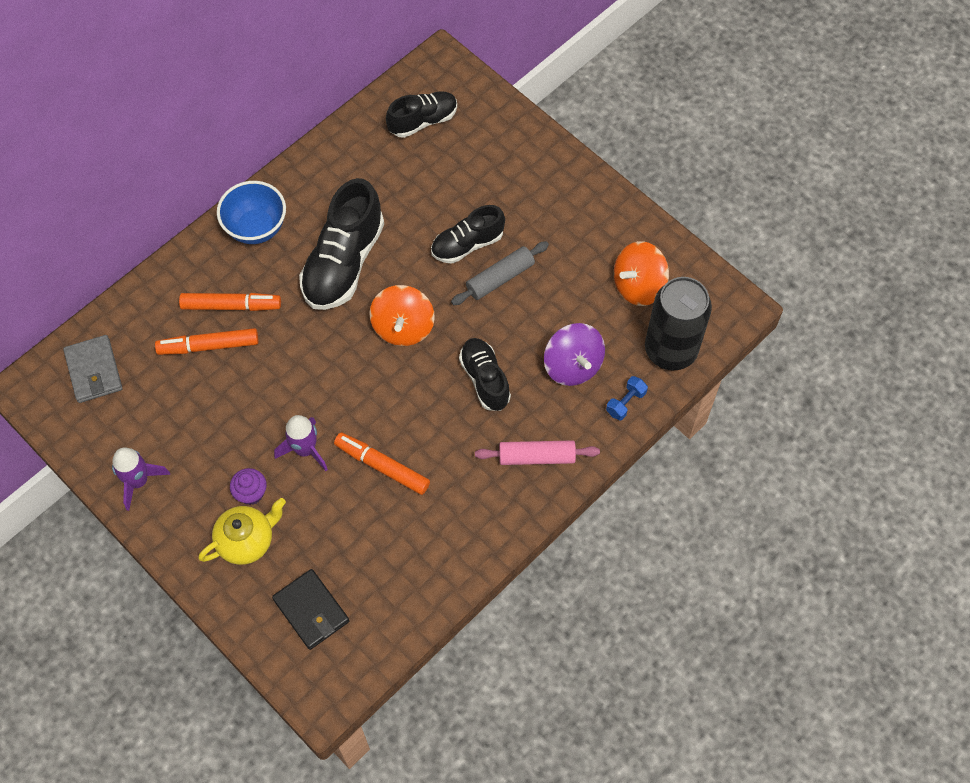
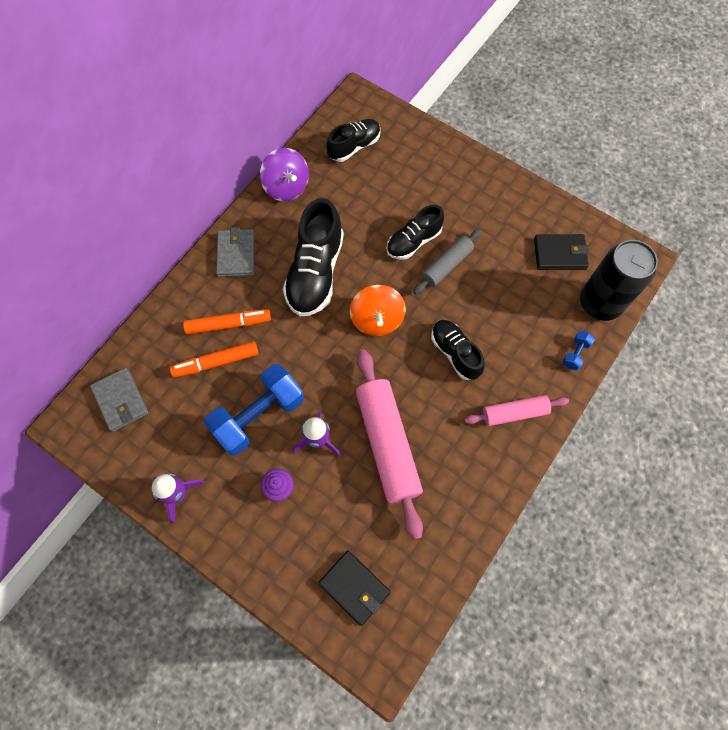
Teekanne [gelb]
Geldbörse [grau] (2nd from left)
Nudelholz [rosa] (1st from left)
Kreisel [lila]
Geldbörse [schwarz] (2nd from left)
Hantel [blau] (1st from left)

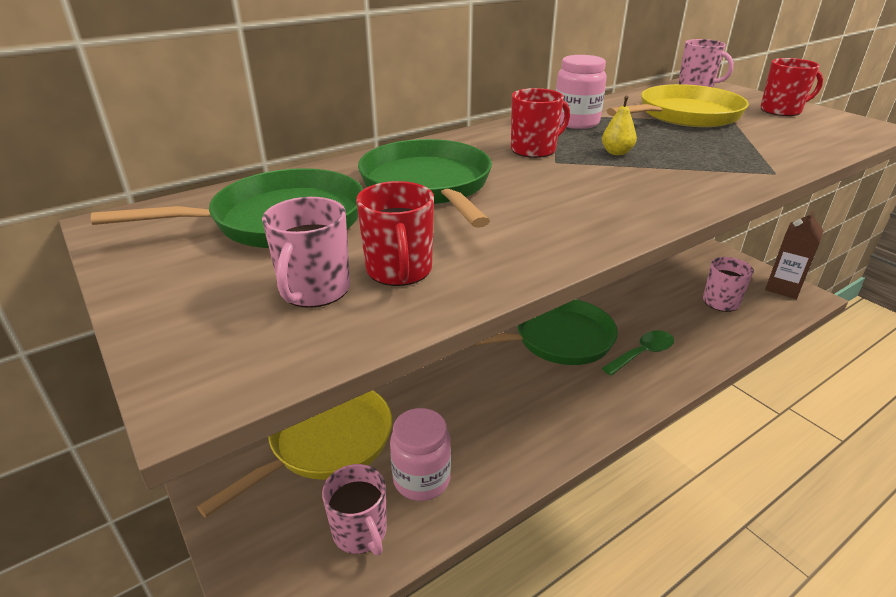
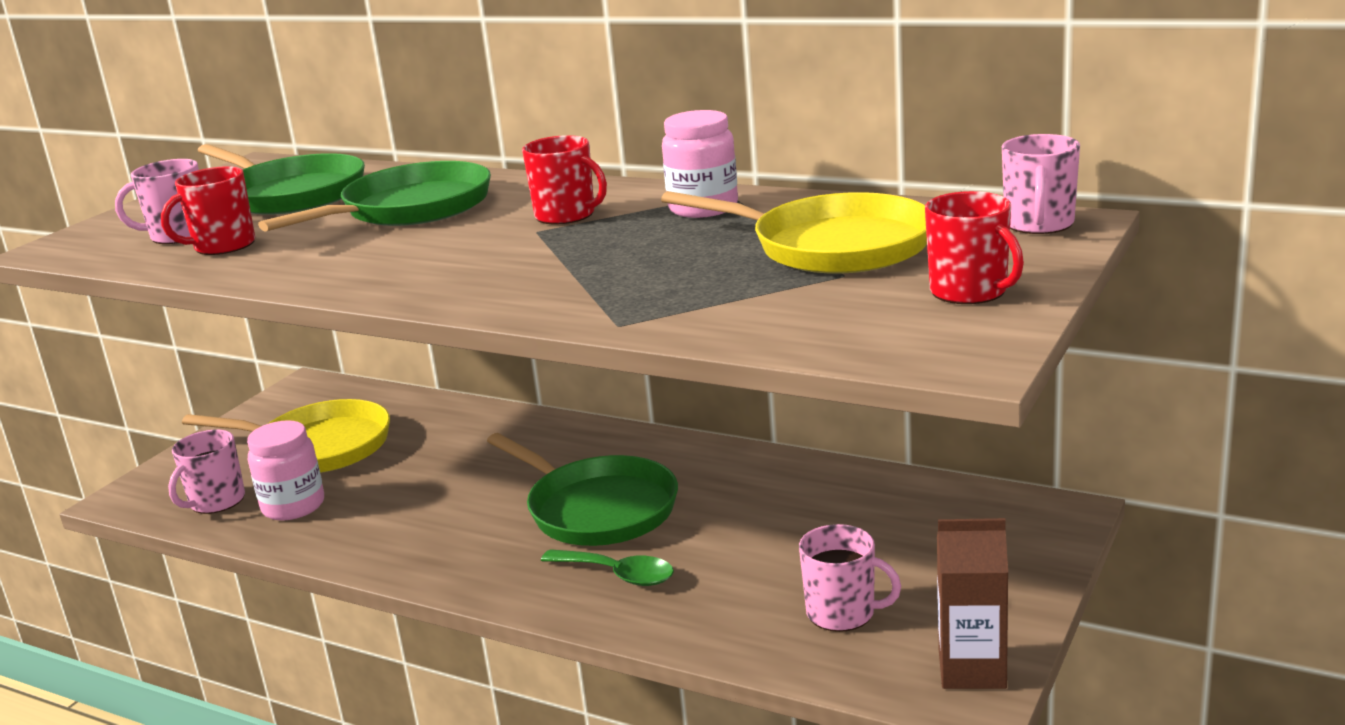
Birne [gelb]

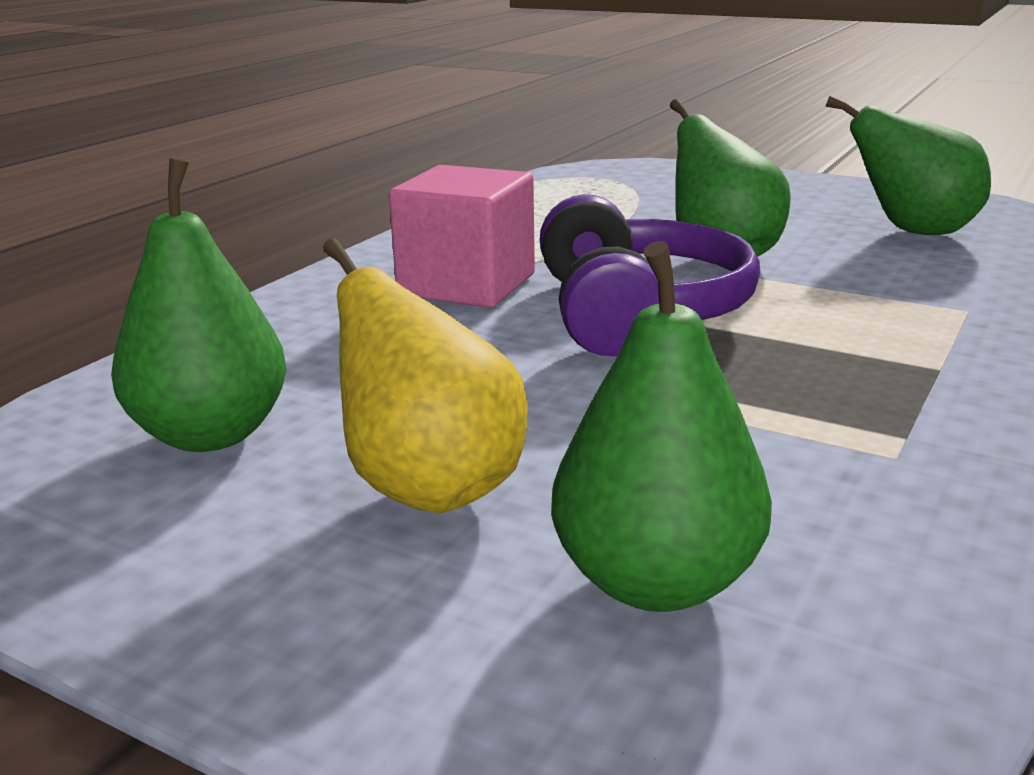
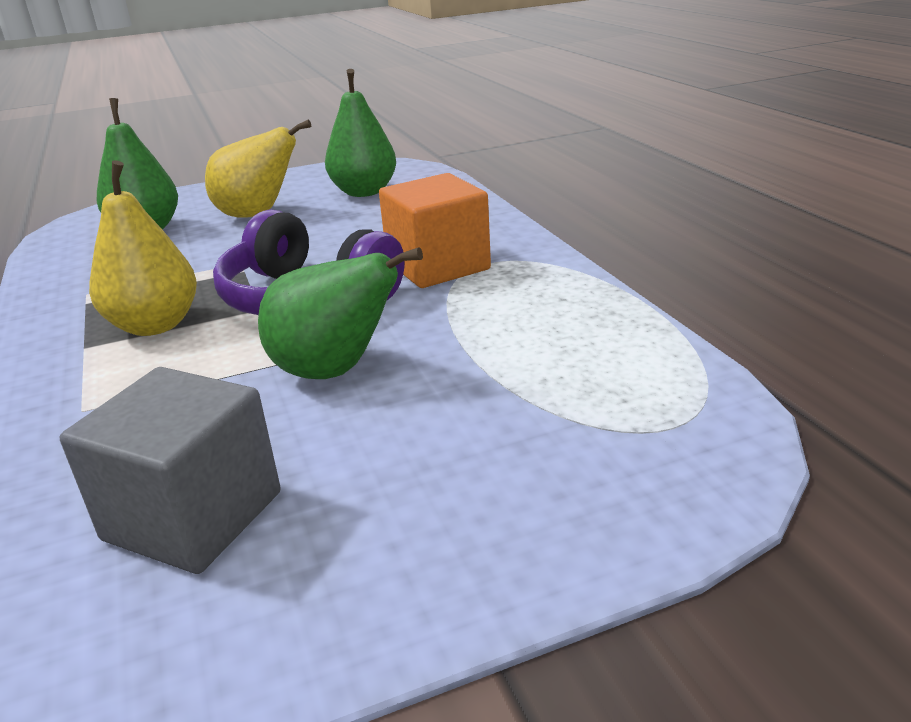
Kubus [orange]
Kubus [grau]
Birne [gelb] (1st from left)

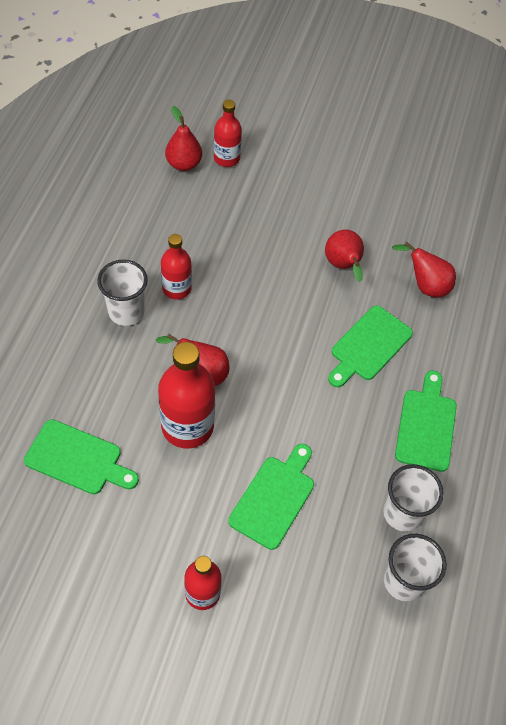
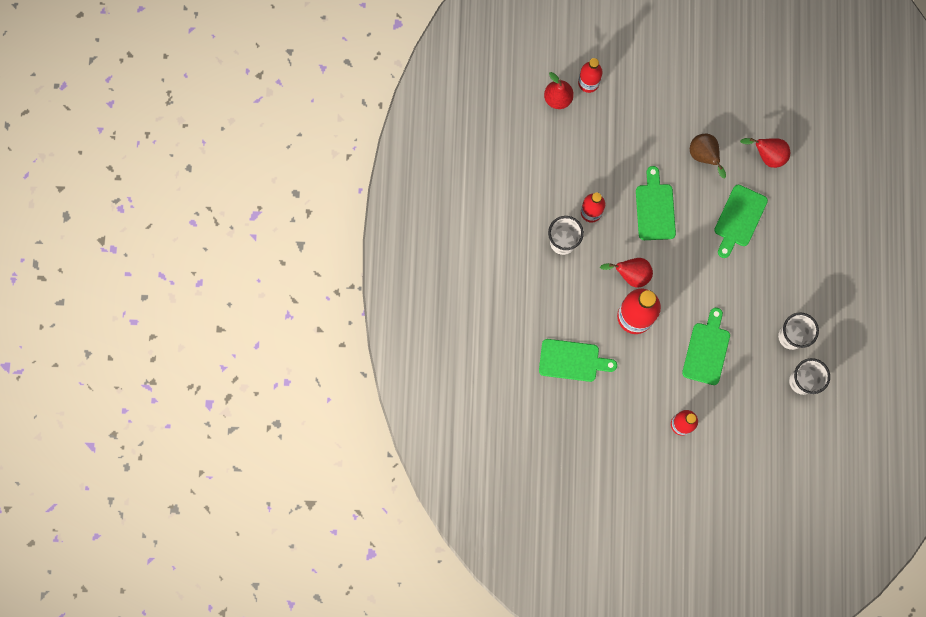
Birne [braun]
Schneidebrett [grün] (2nd from left)

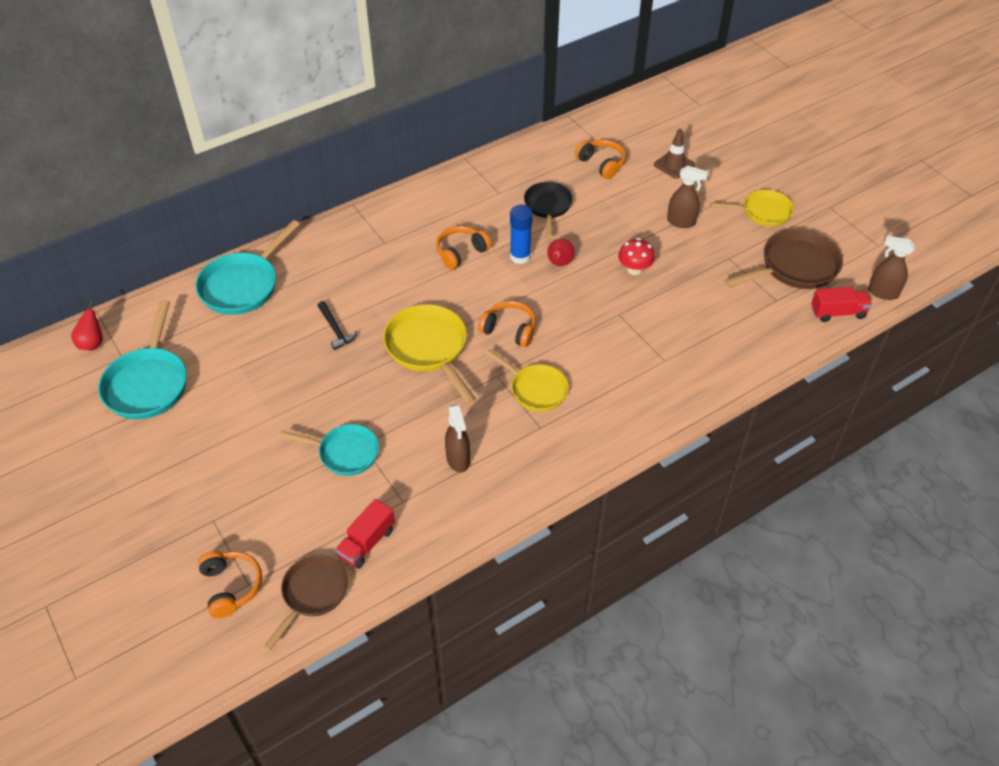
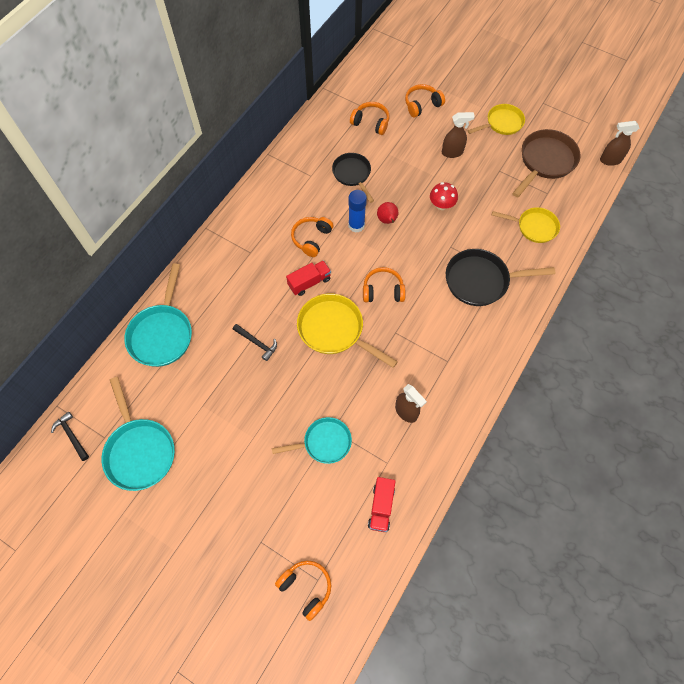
Hammer [schwarz] (1st from left)
Pfanne [braun] (1st from left in the first image)
Pfanne [gelb] (3rd from left)
Kopfhörer [orange] (5th from left)
Lastwagen [rot] (1st from left)
Pfanne [schwarz] (2nd from left)

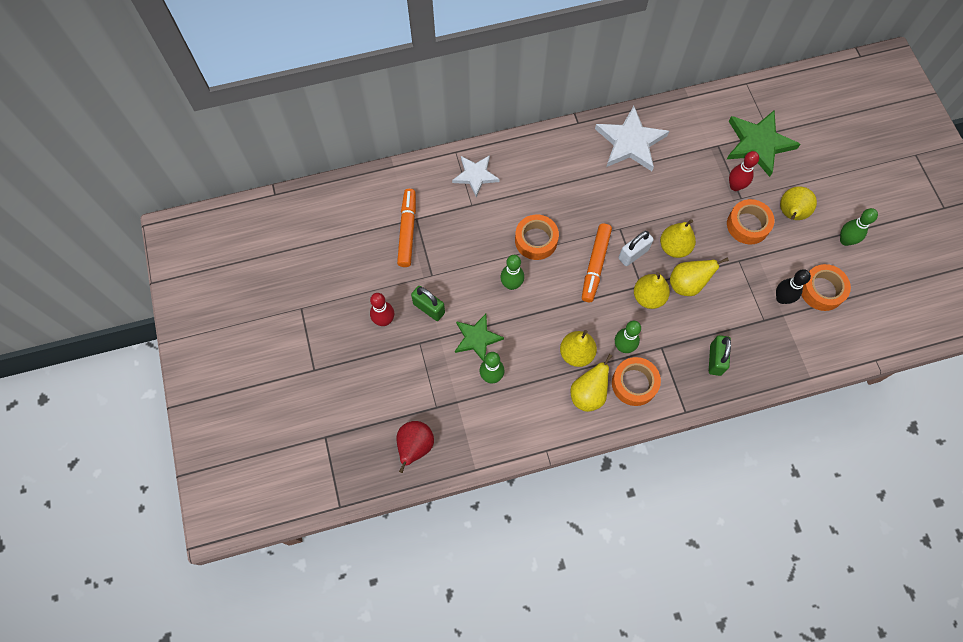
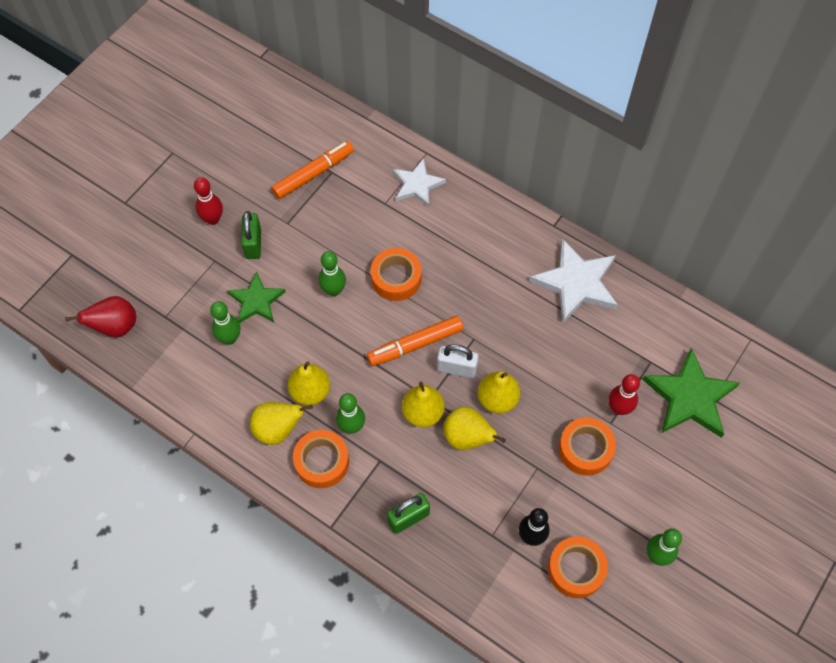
Birne [gelb] (6th from left in the first image)

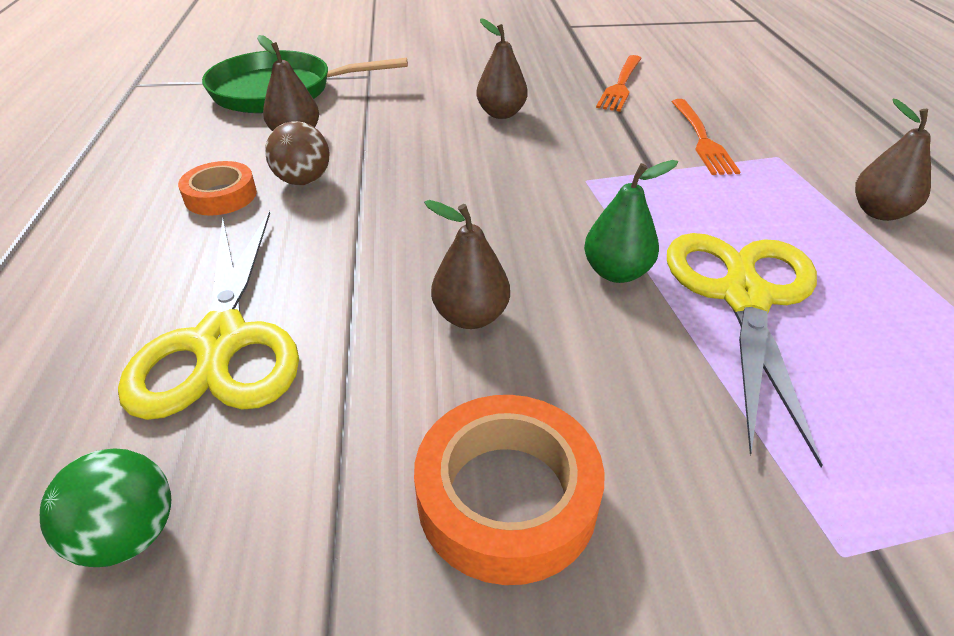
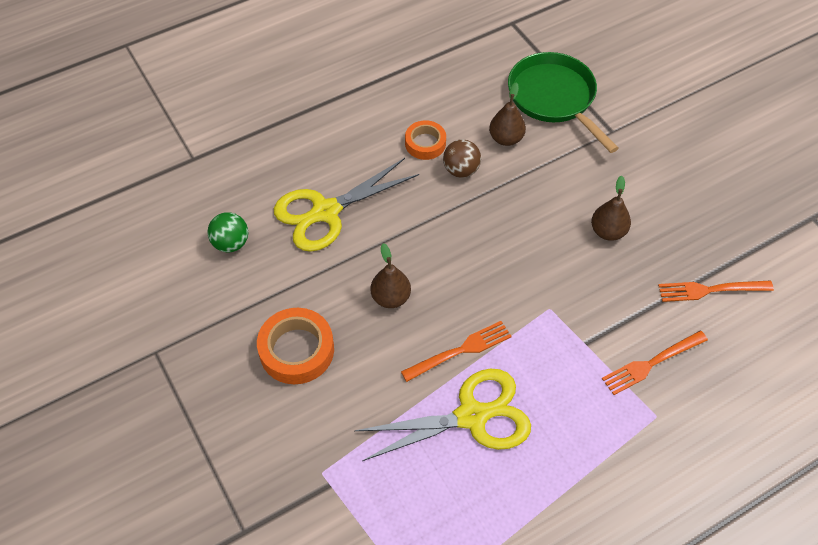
Gabel [orange] (1st from left)
Birne [braun] (4th from left in the first image)

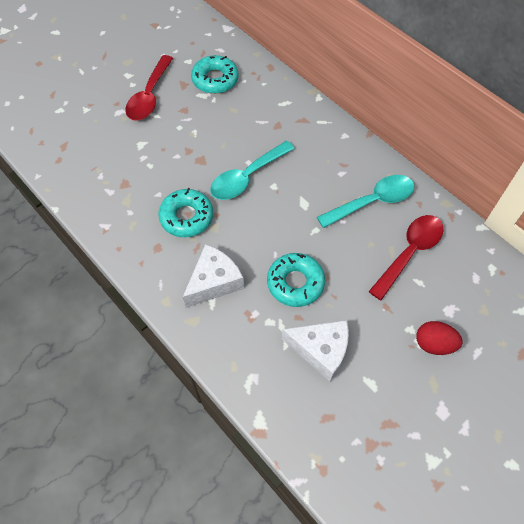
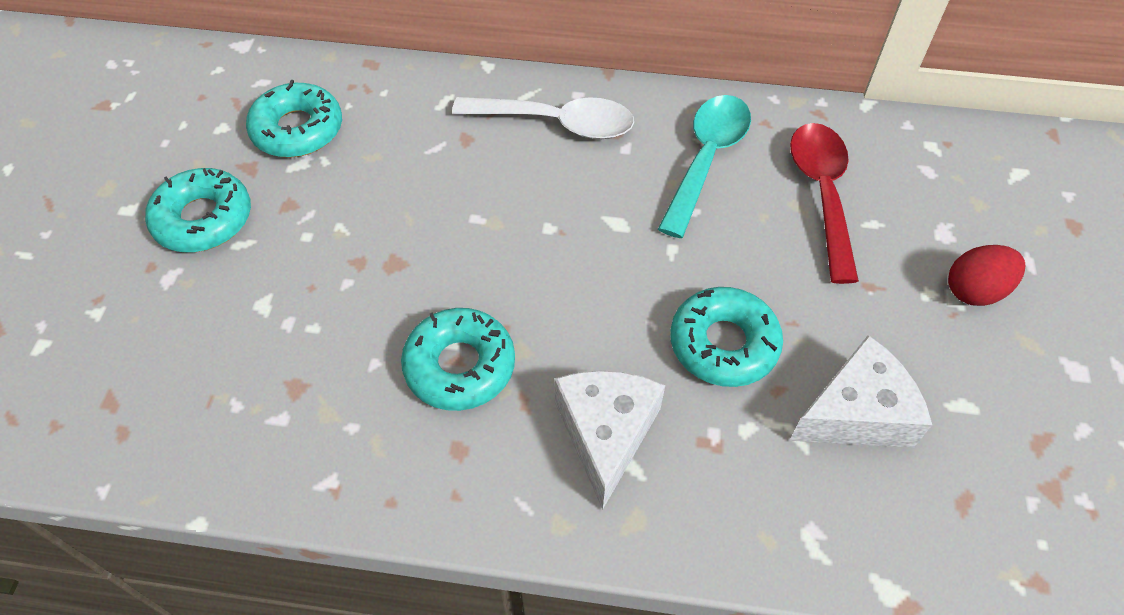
Donut [türkis] (1st from left)
Löffel [türkis] (1st from left in the first image)
Löffel [weiß]

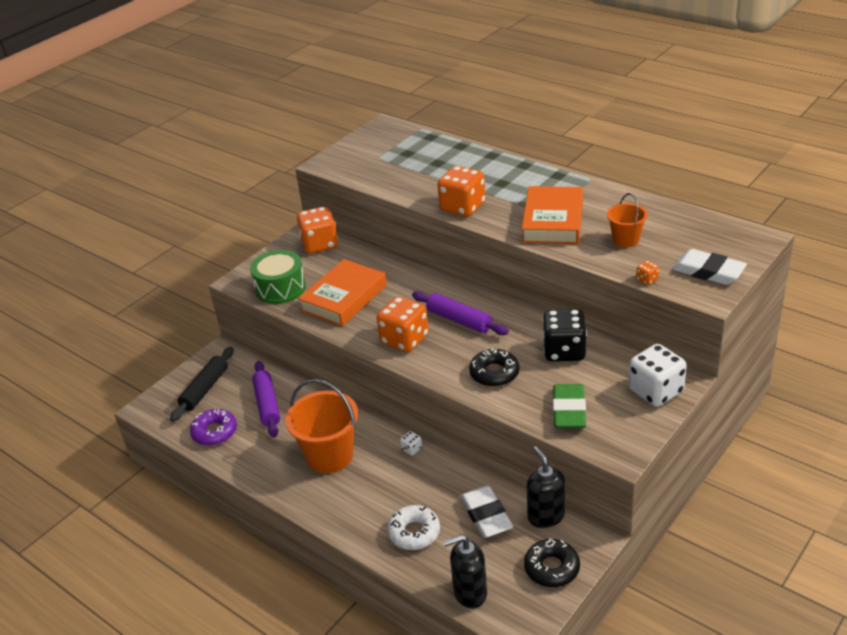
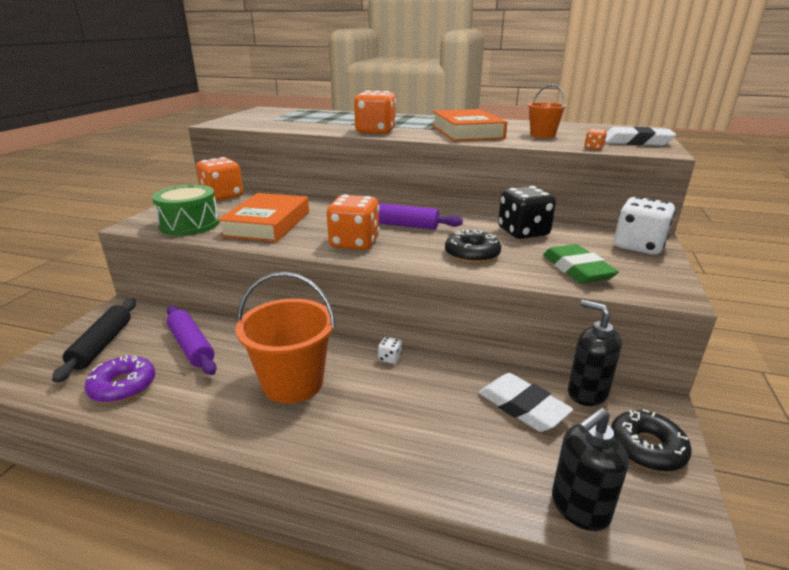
Donut [weiß]

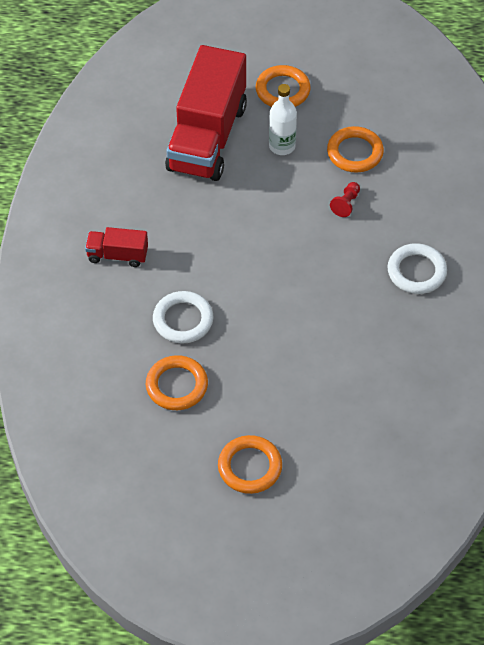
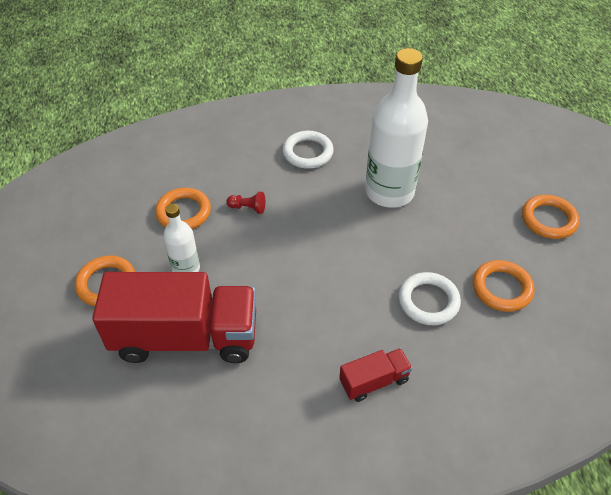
Lastwagen [rot] (2nd from left)
Flasche [weiß] (2nd from left)

